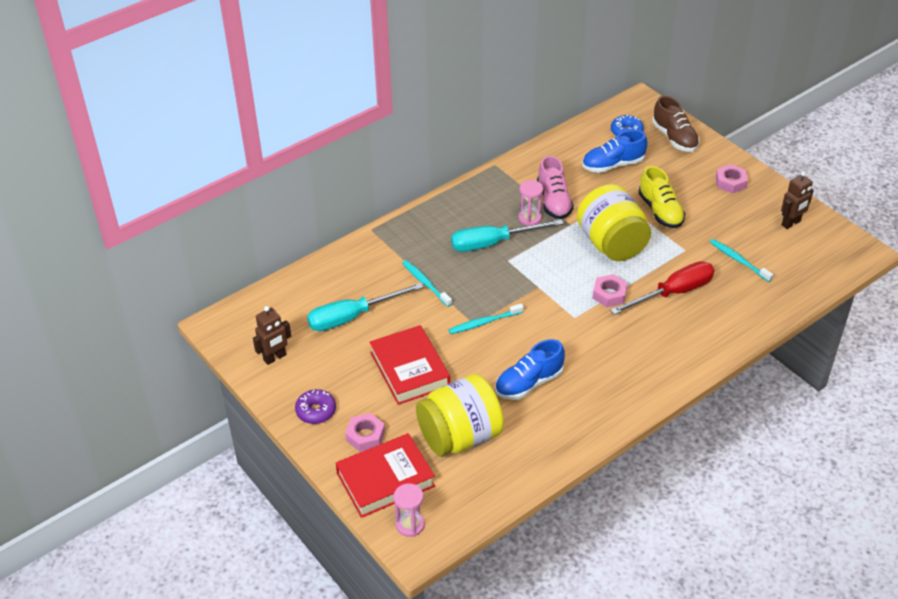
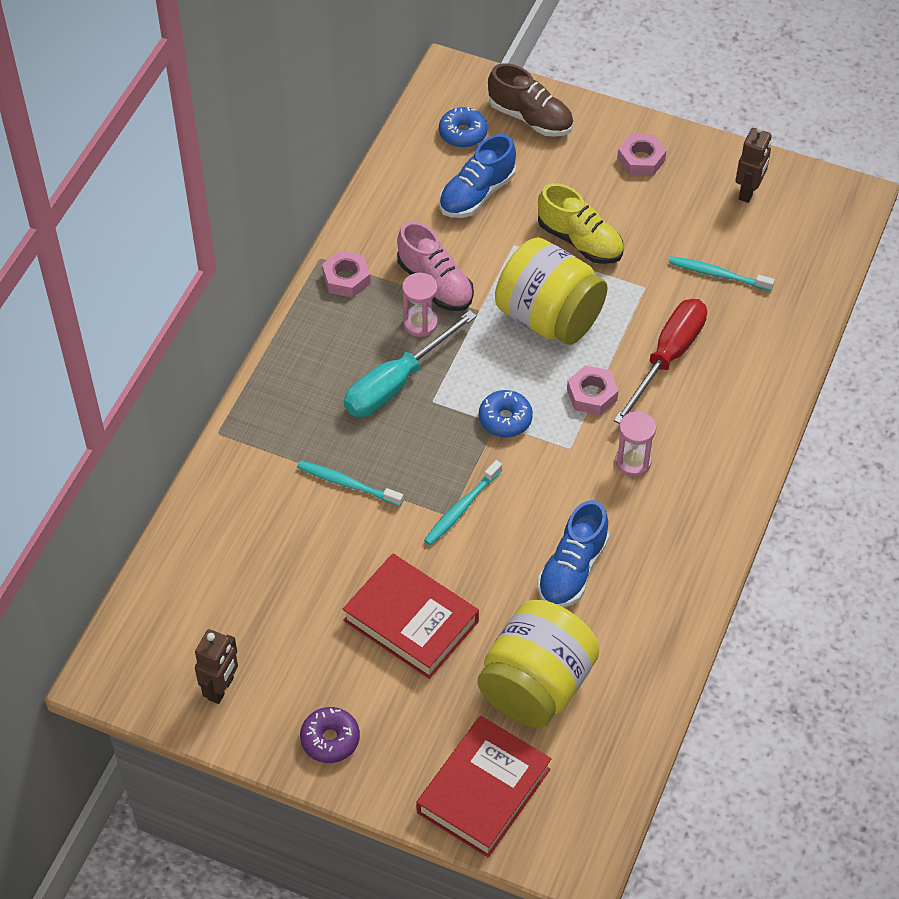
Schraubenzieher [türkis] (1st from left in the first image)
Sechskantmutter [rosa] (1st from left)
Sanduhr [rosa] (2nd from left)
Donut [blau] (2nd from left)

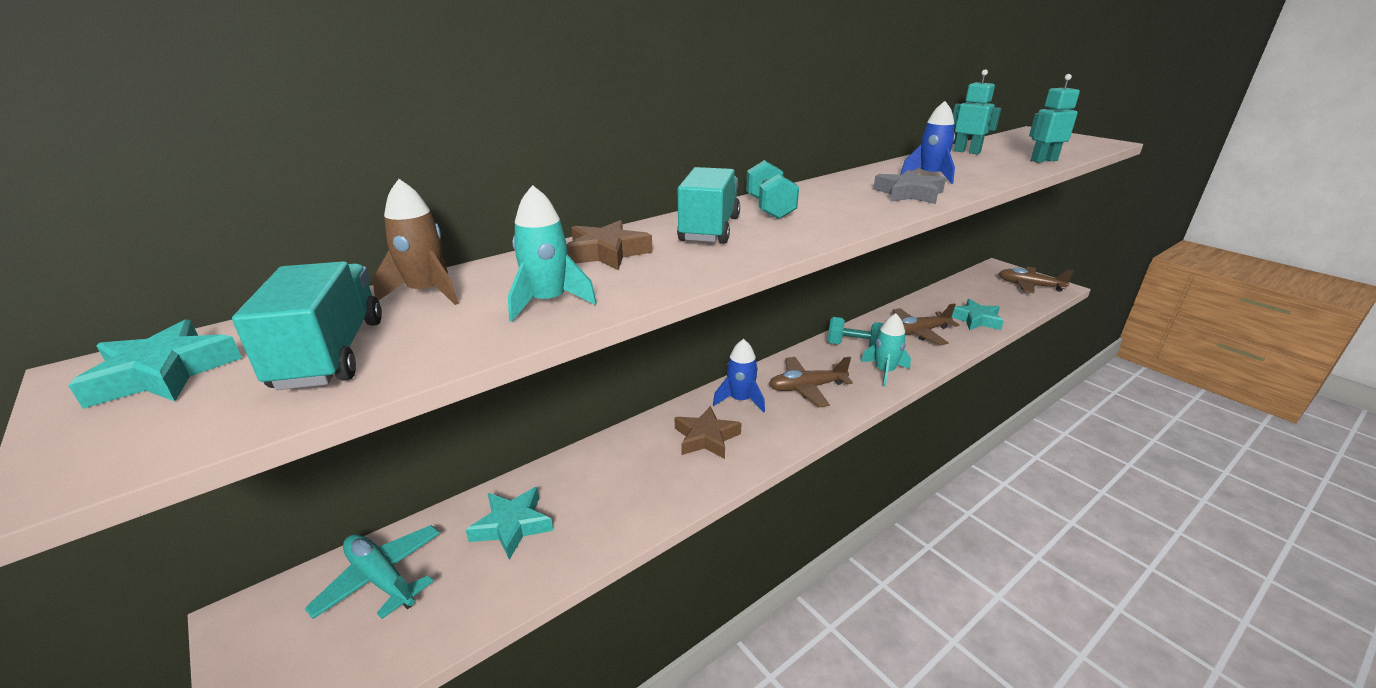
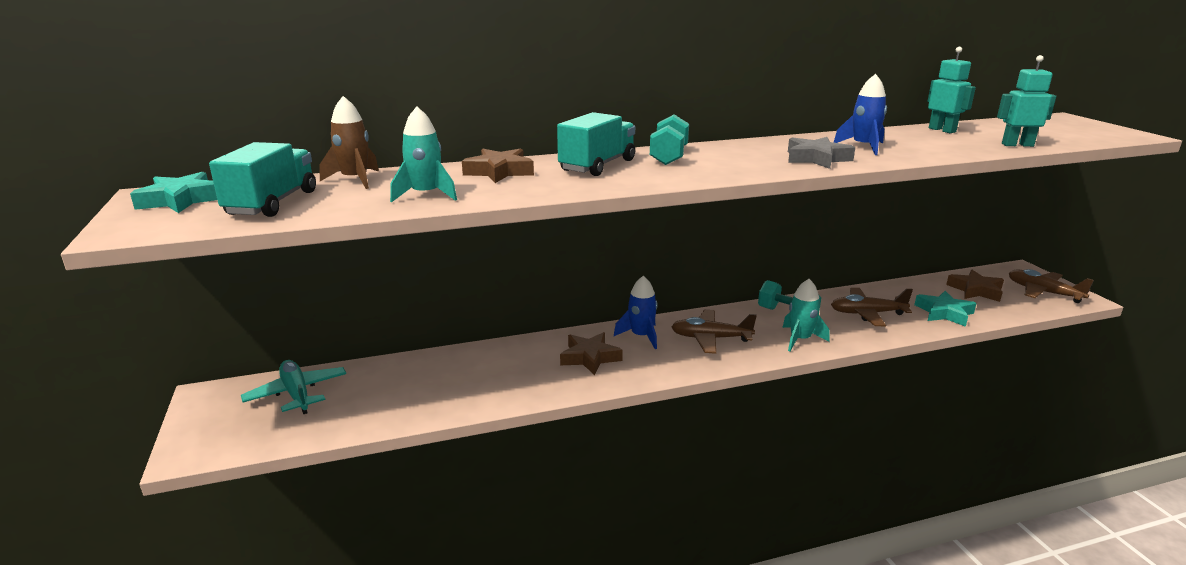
Stern [türkis] (2nd from left in the first image)
Stern [braun] (3rd from left)

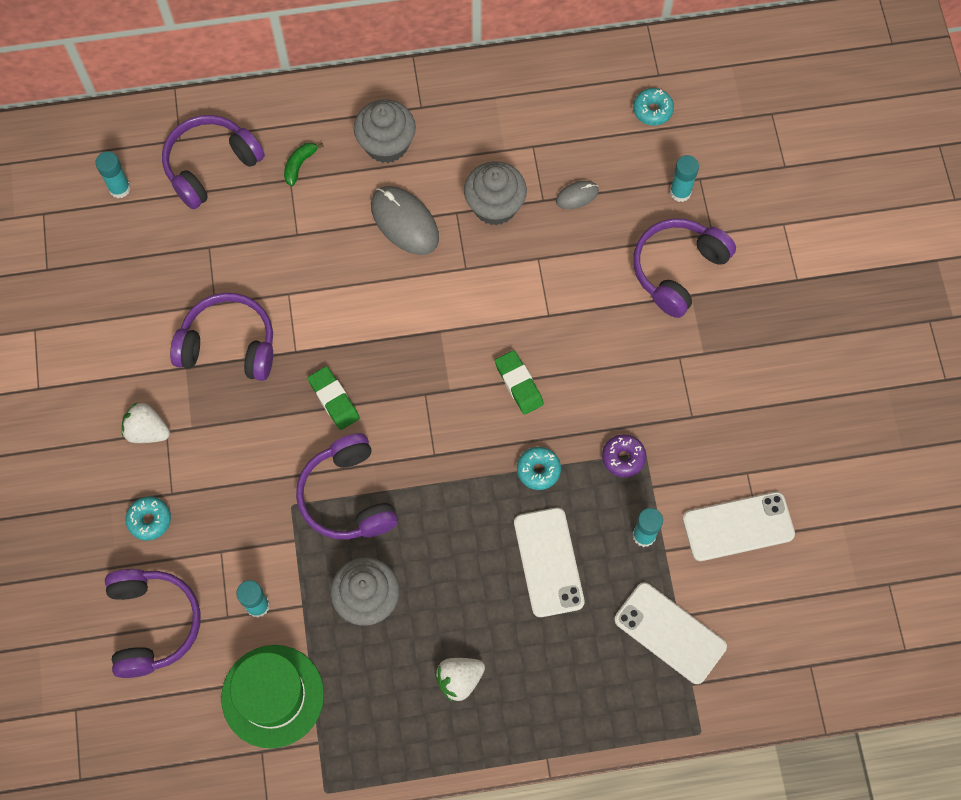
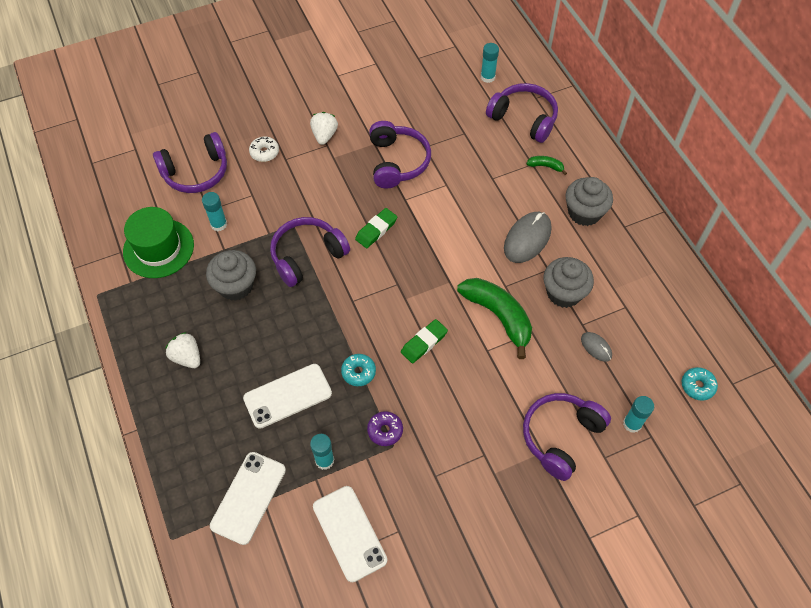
Donut [weiß]
Kopfhörer [lila] (5th from left)
Banane [grün] (1st from left)

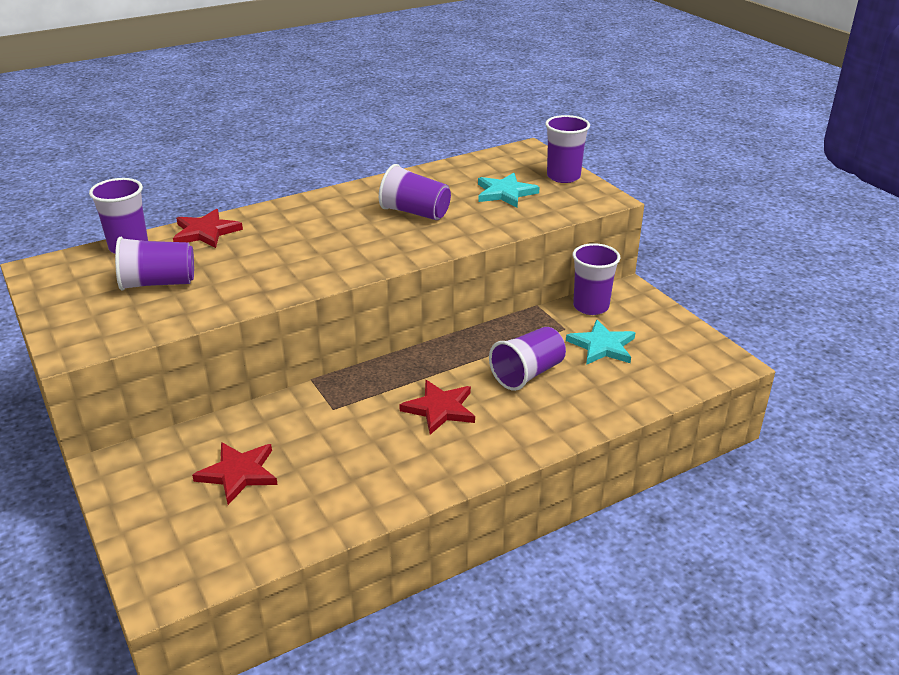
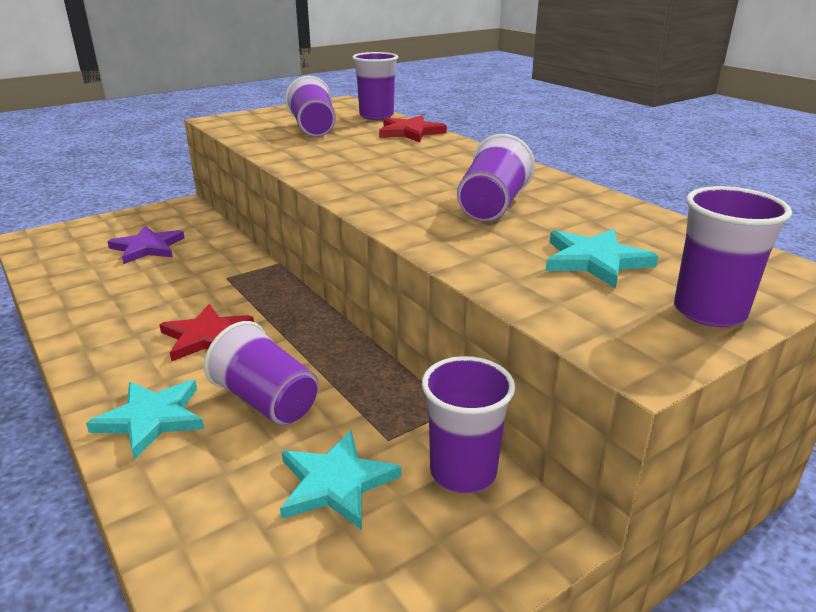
Stern [lila]
Stern [türkis] (1st from left)

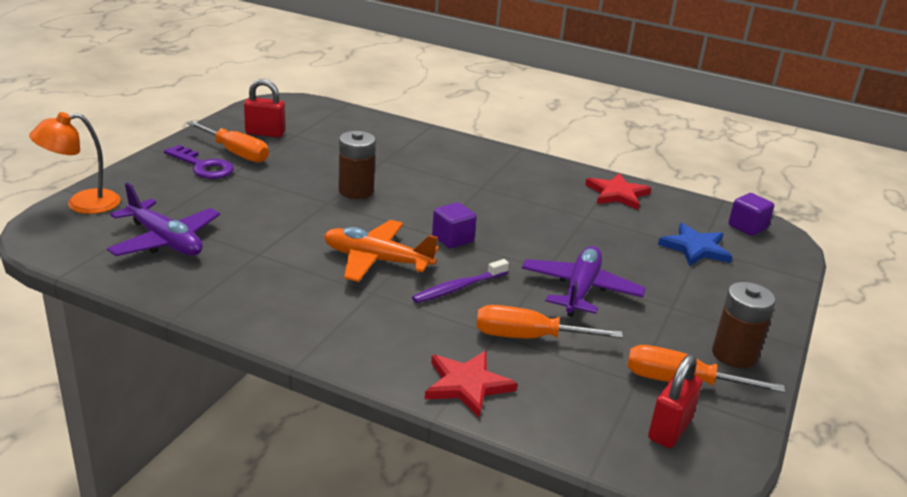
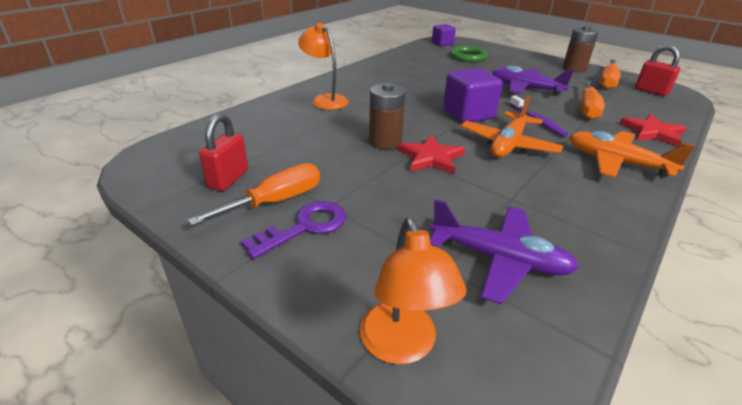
Flugzeug [lila] (1st from left)
Kubus [lila] (2nd from left)
Stern [rot] (1st from left)
Ring [grün]
Lampe [orange] (1st from left)
Flugzeug [orange] (2nd from left)

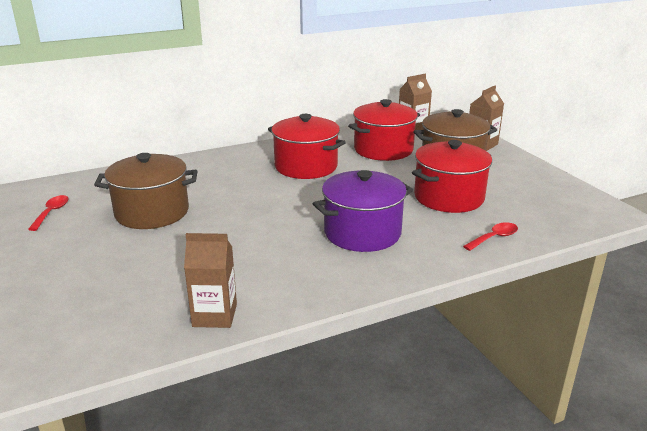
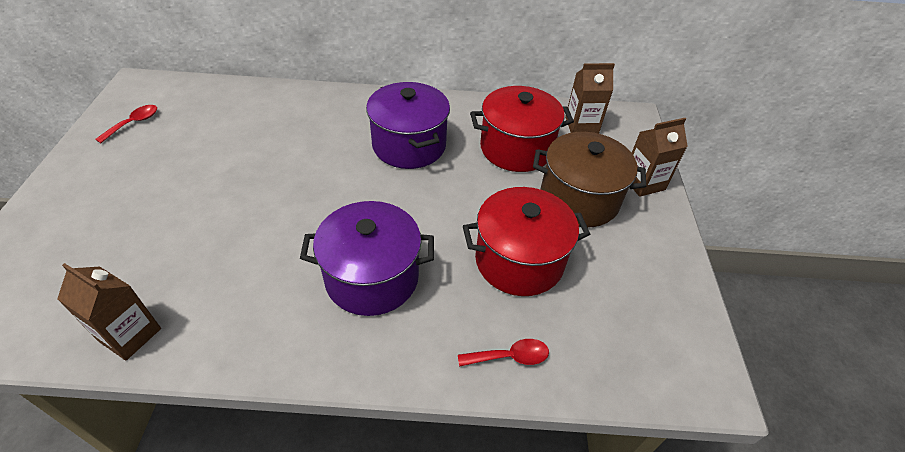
Kochtopf [braun] (1st from left in the first image)
Kochtopf [lila] (2nd from left)

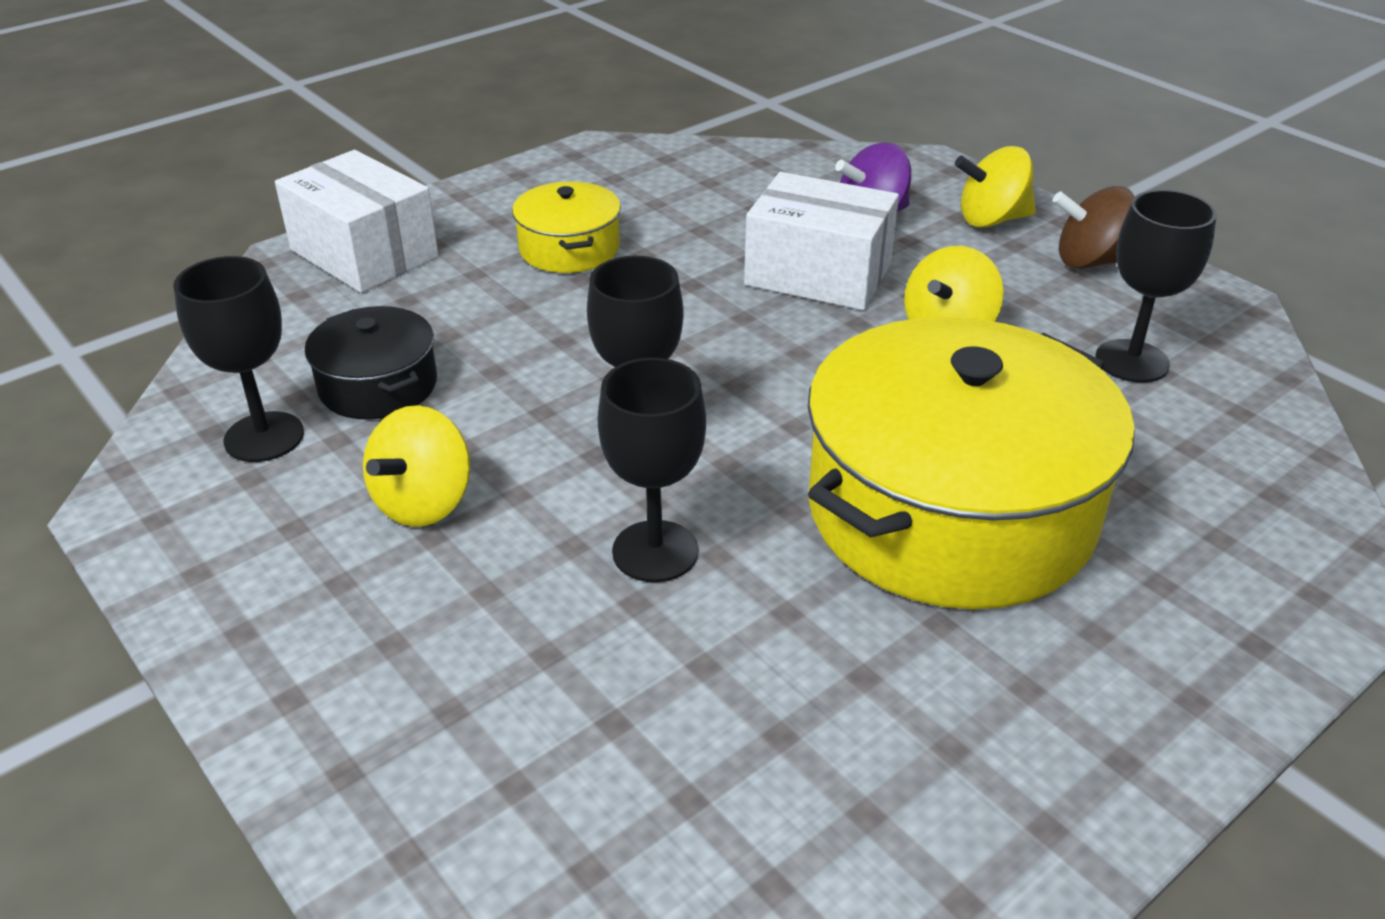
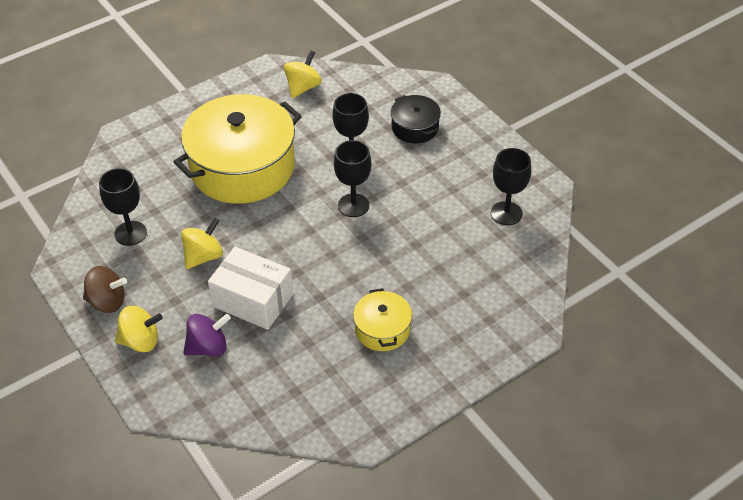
Schachtel [weiß] (1st from left in the first image)
Kochtopf [schwarz]
Kreisel [gelb] (3rd from left)

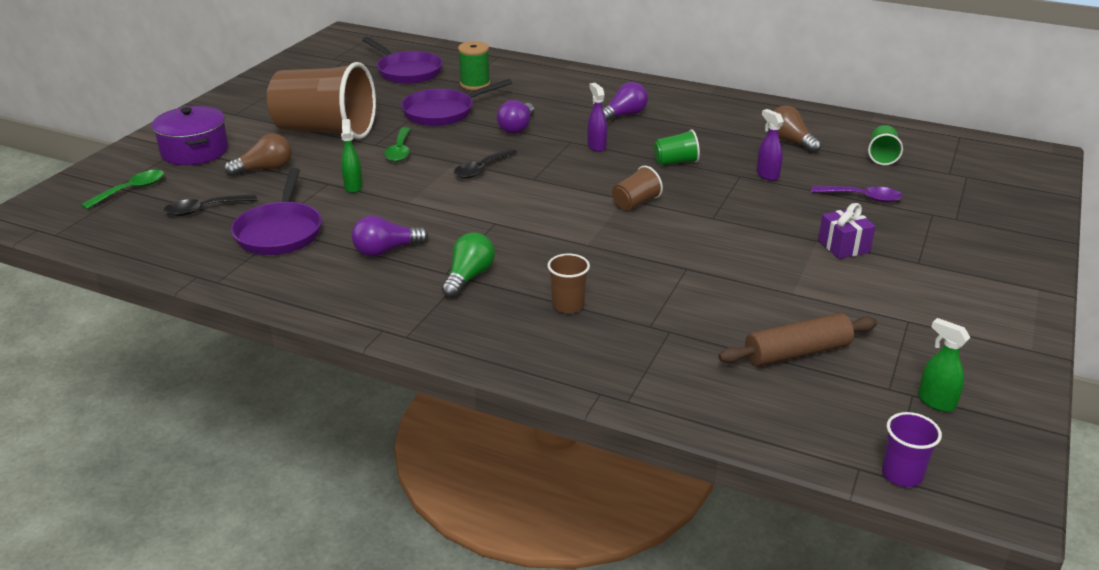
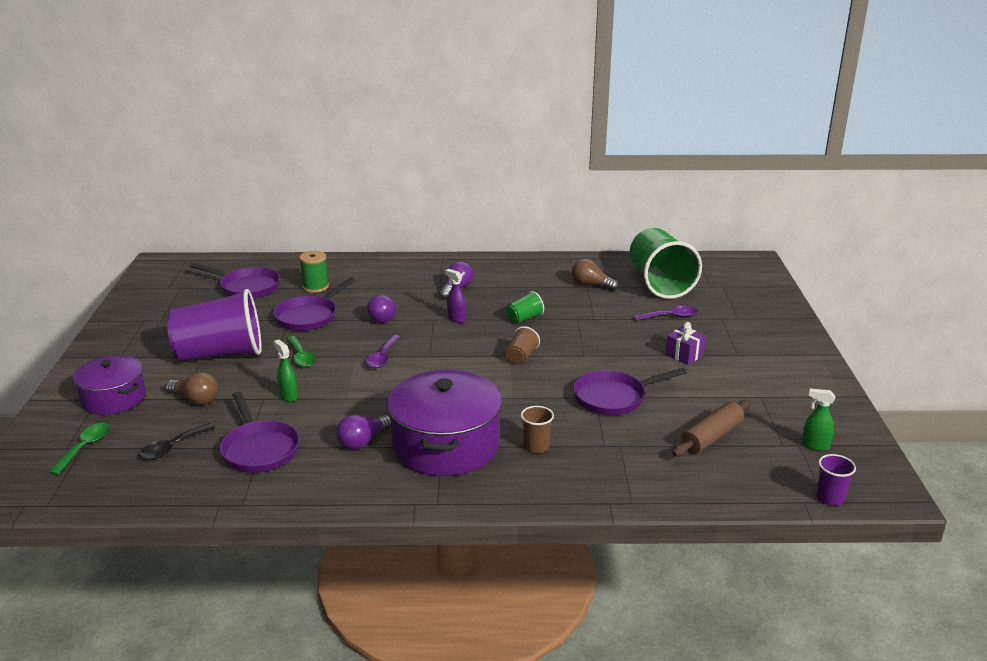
Glühbirne [braun] (1st from left)
Becher [lila] (1st from left)
Kochtopf [lila] (2nd from left)
Löffel [lila] (1st from left)
Sprühflasche [lila] (2nd from left in the first image)
Becher [grün] (2nd from left)
Pfanne [lila] (4th from left)

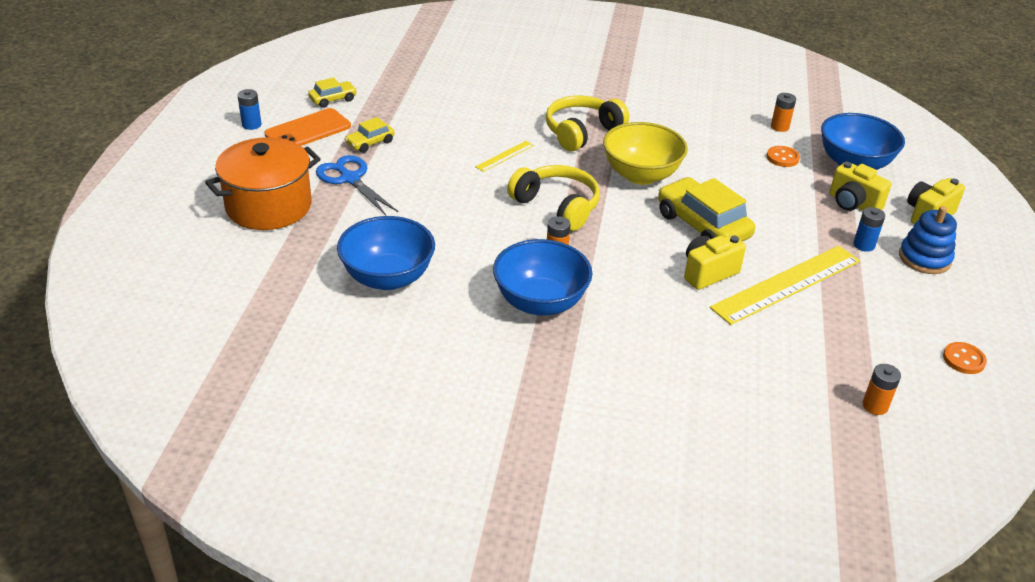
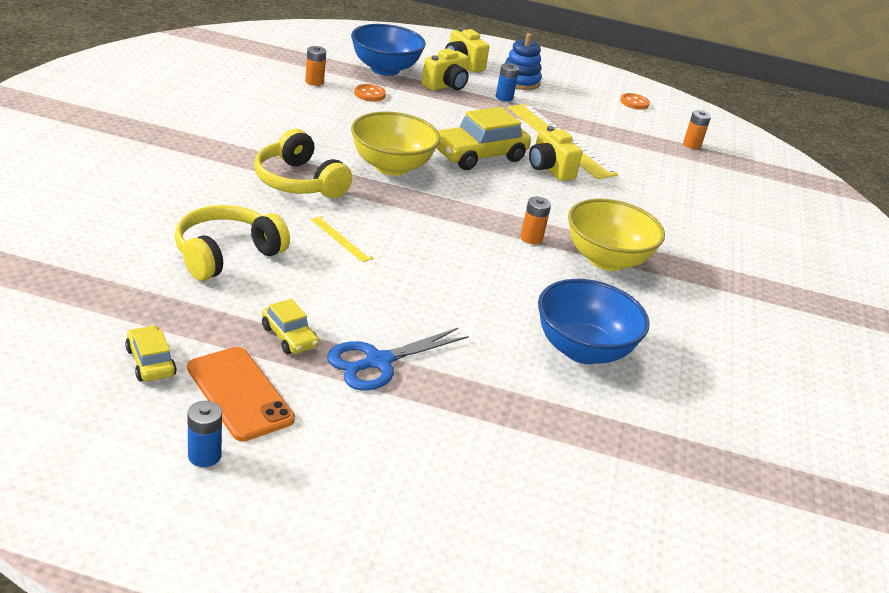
Kochtopf [orange]
Schüssel [gelb] (2nd from left)
Kopfhörer [gelb] (1st from left)

